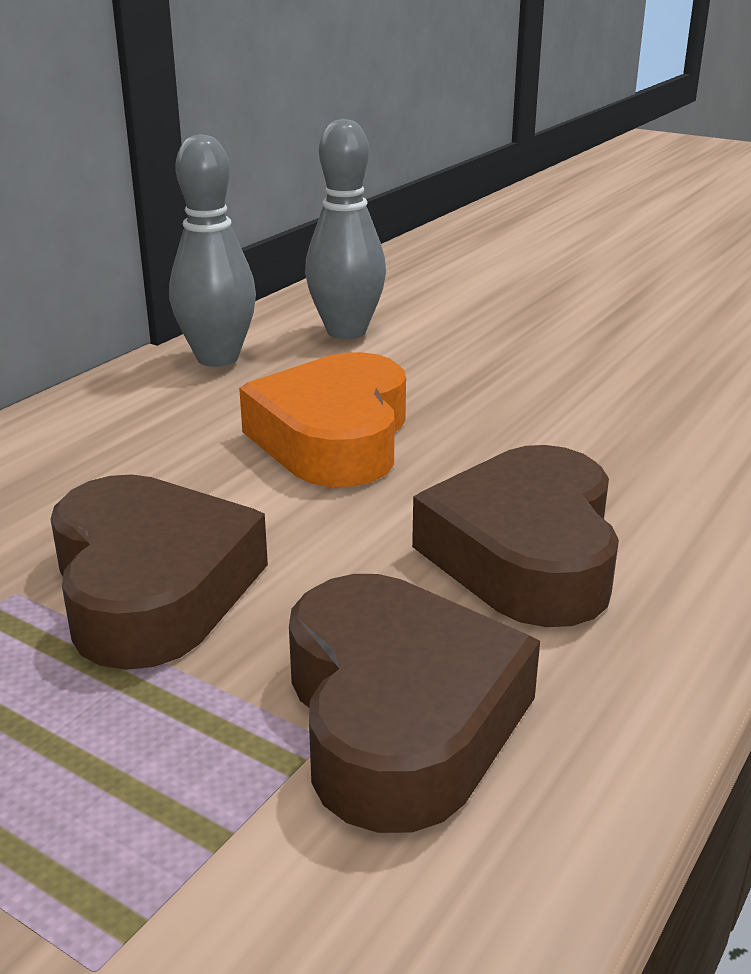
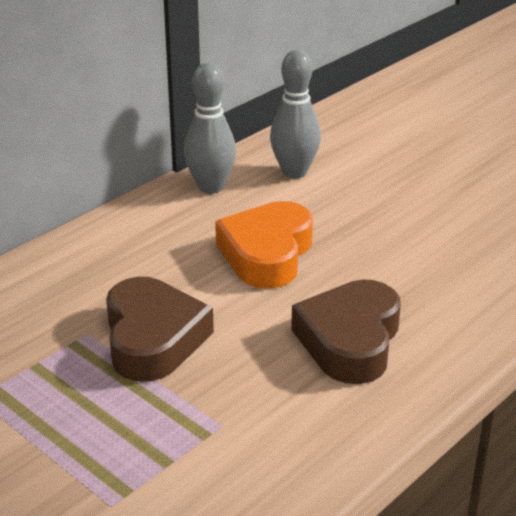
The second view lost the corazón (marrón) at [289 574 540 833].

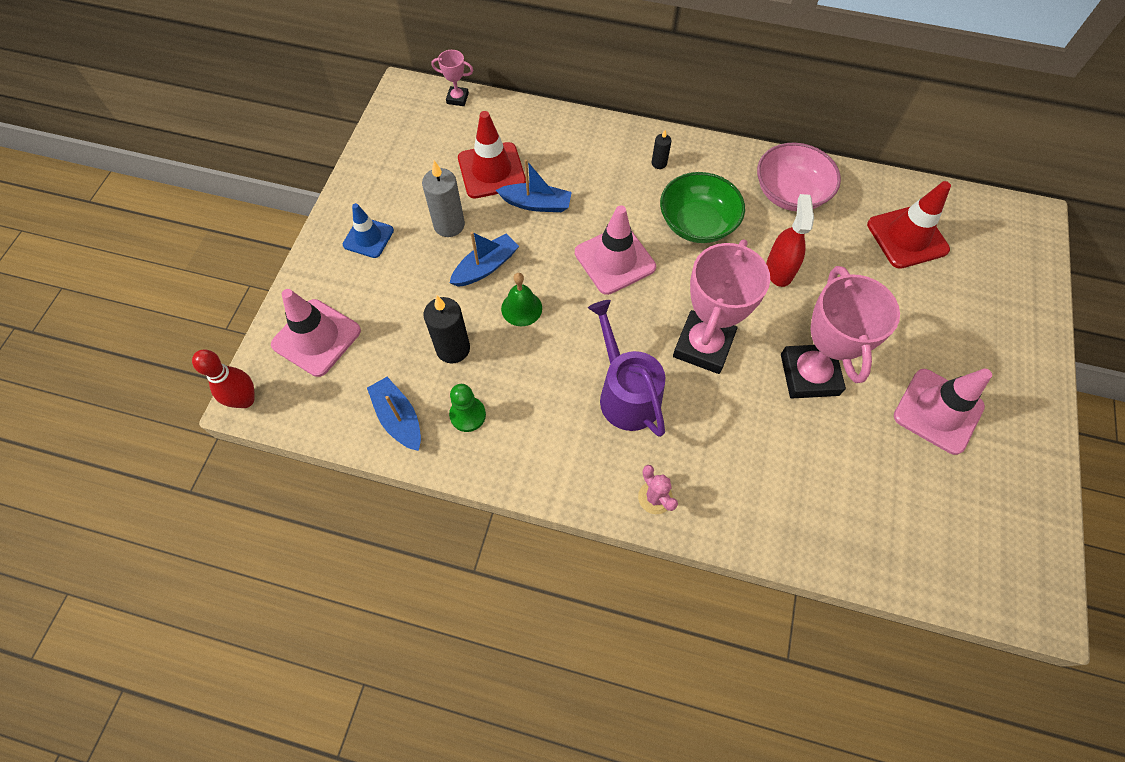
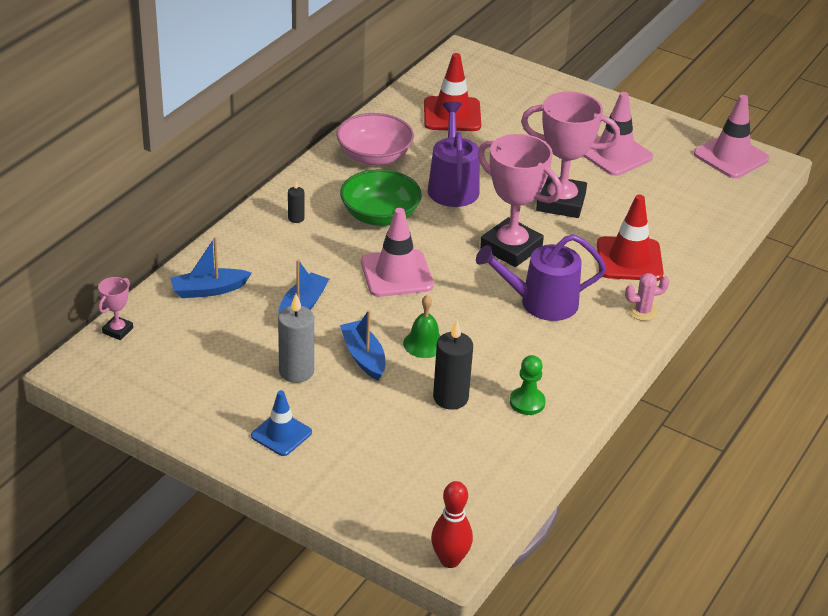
The barco (azul) ended up elsewhere, having gone from [367 377 421 451] to [170 237 251 298].
Where the pulverizador (rojo) stood at [766 194 814 287], the regadera (morado) came to stand at [428 102 480 207].
The cono de tráfico (rojo) ended up elsewhere, having gone from [458 111 526 198] to [597 194 664 281].
The cono de tráfico (rosa) ended up elsewhere, having gone from [271 289 361 377] to [694 95 769 178].

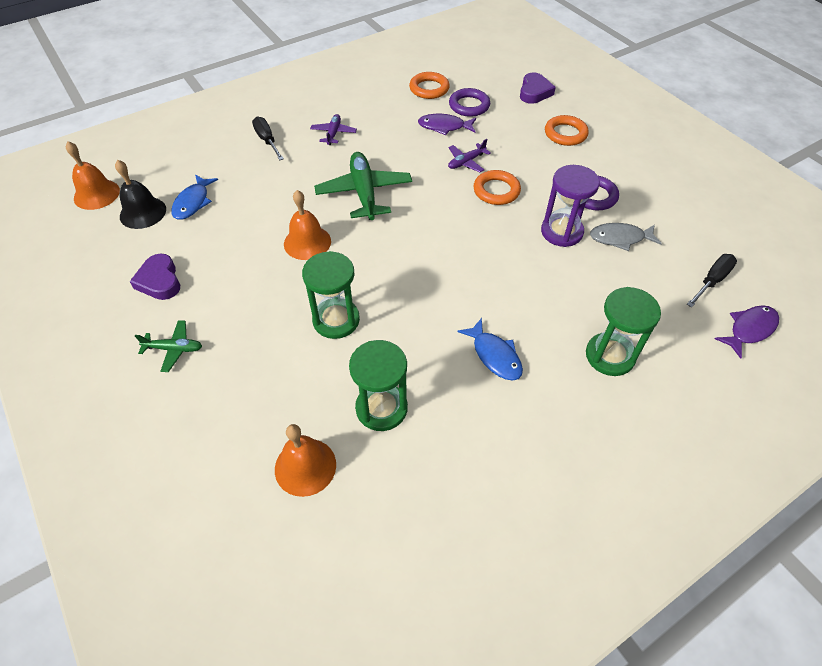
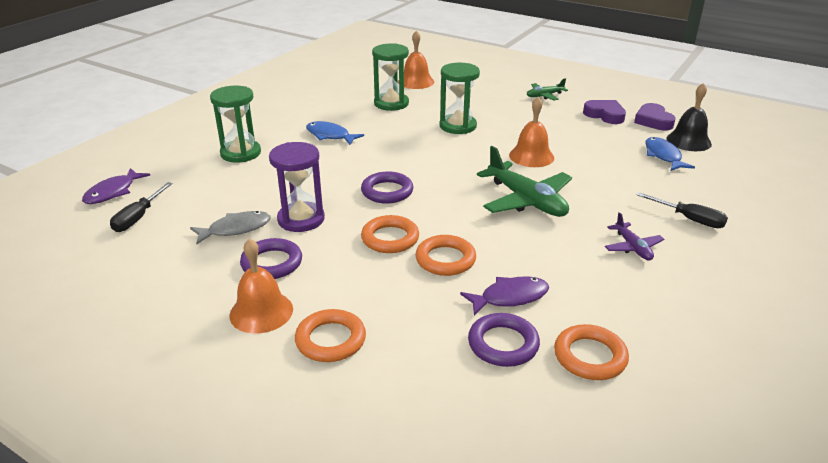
The campana (naranja) ended up elsewhere, having gone from [66 141 120 210] to [230 238 293 334].
The second view gained the anillo (morado) at [361 171 413 204].
Where the avión (morado) stood at [448 139 491 172], the anillo (naranja) came to stand at [415 235 476 276].
The corazón (morado) ended up elsewhere, having gone from [520 73 556 104] to [634 103 676 130].

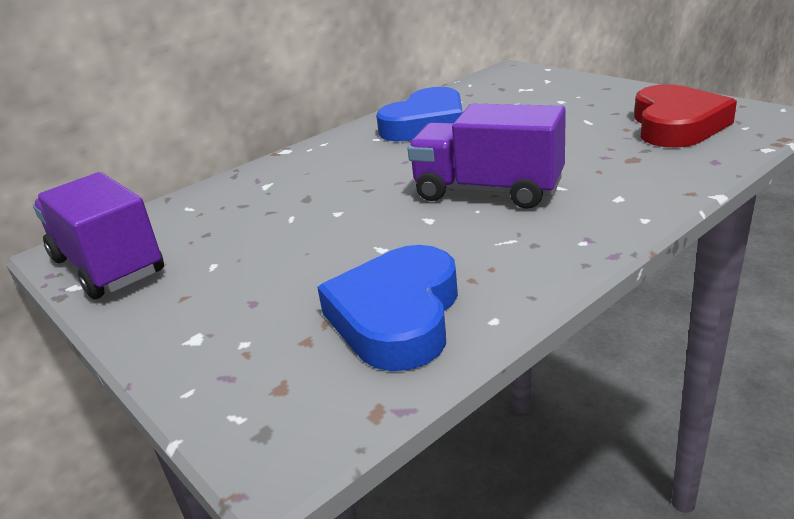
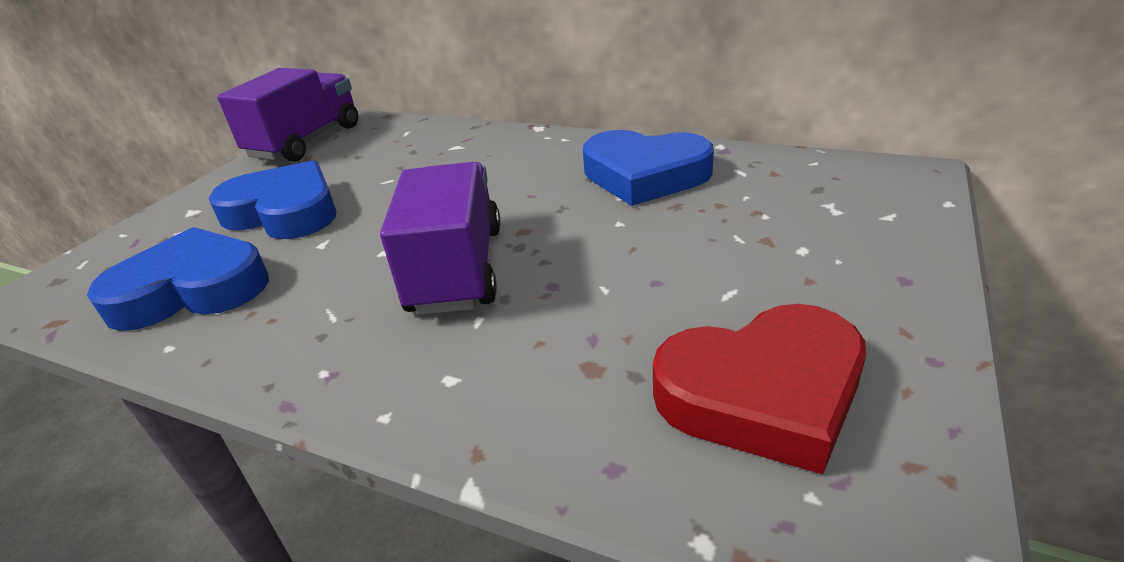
The second view gained the corazón (azul) at [209 160 337 239].

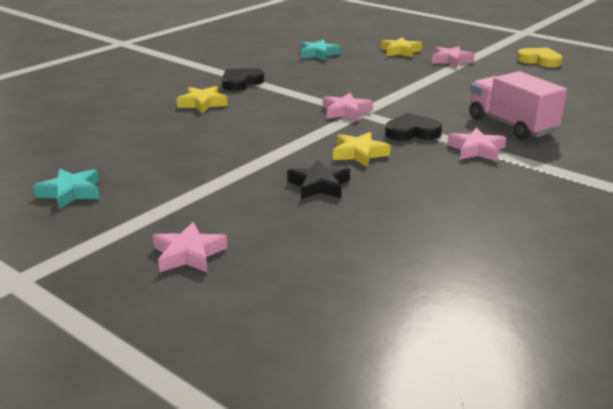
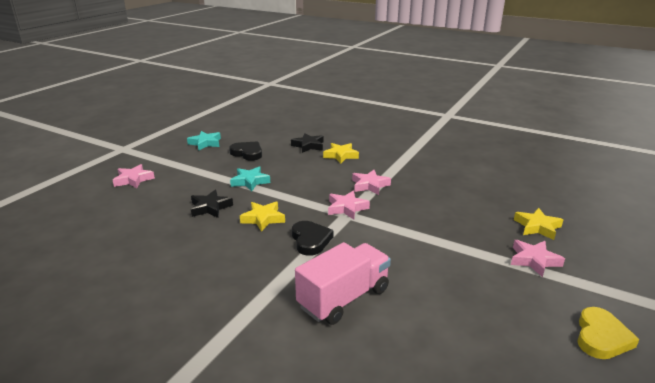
The corazón (negro) ended up elsewhere, having gone from [222 68 264 91] to [229 141 262 161].
The estrella (turquesa) ended up elsewhere, having gone from [300 40 340 61] to [230 166 270 191].
The second view gained the estrella (negro) at [291 133 324 153].
The estrella (rosa) ended up elsewhere, having gone from [447 128 506 161] to [352 170 391 195].

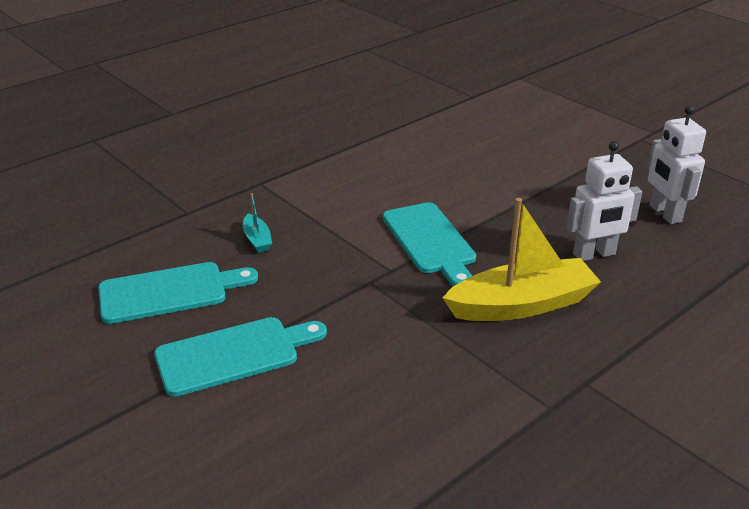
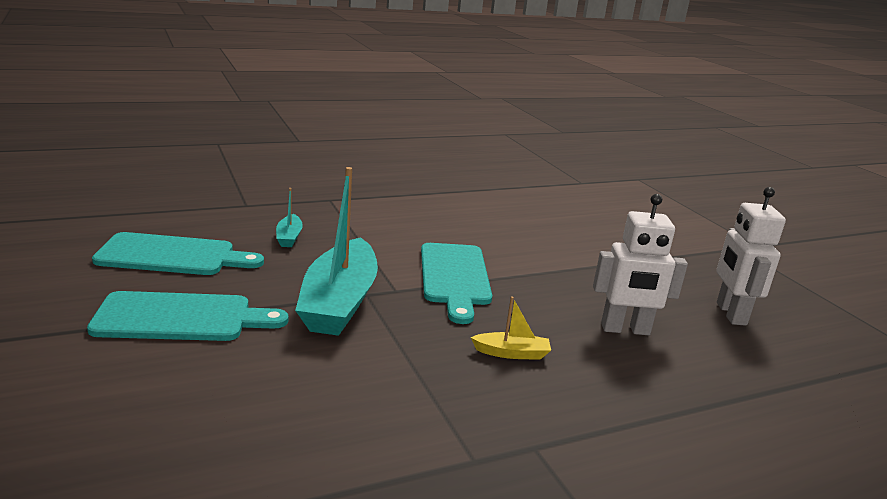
The second view gained the barco (turquesa) at [295 167 378 336].
The size of the barco (amarillo) at [443 198 601 321] changed by a factor of 0.44.

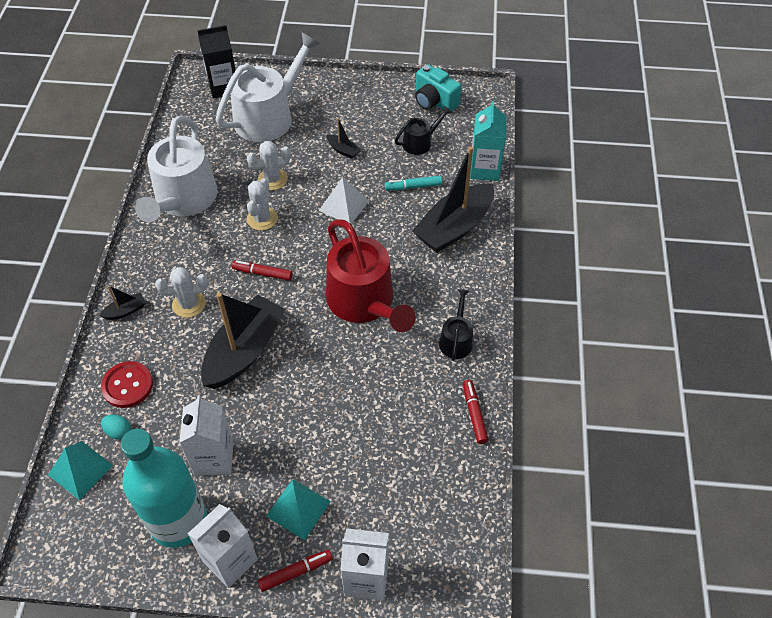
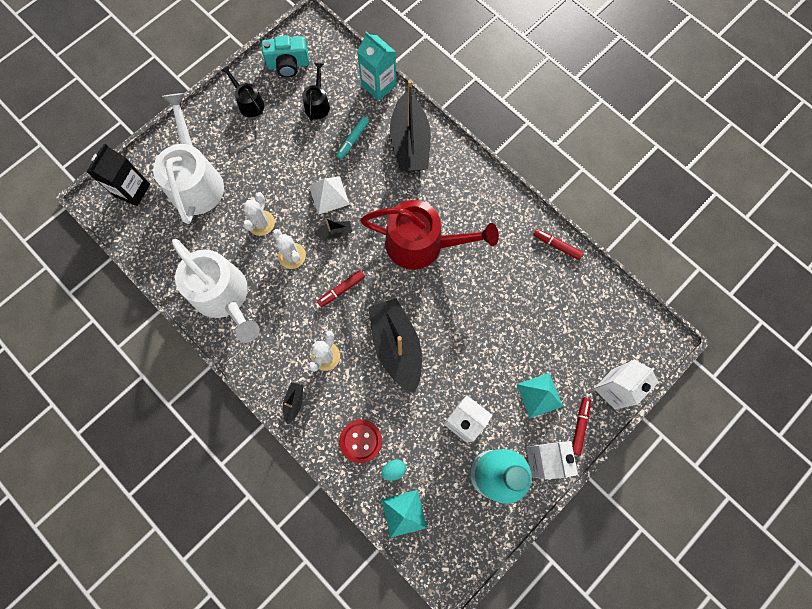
The regadera (negro) ended up elsewhere, having gone from [439 289 473 361] to [221 65 264 117].
The barco (negro) ended up elsewhere, having gone from [326 118 361 159] to [314 218 352 239].

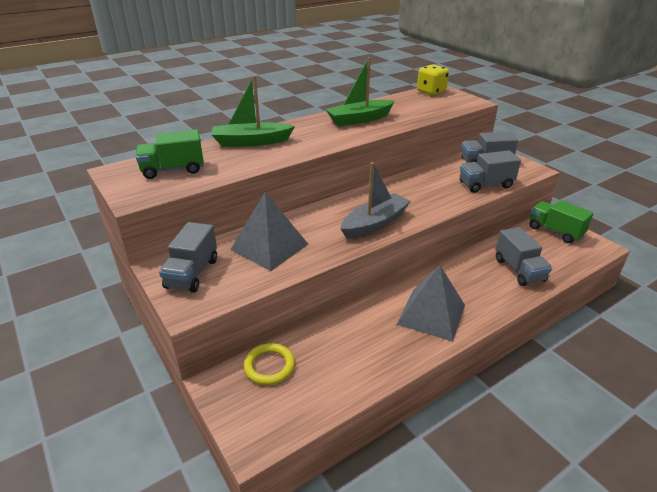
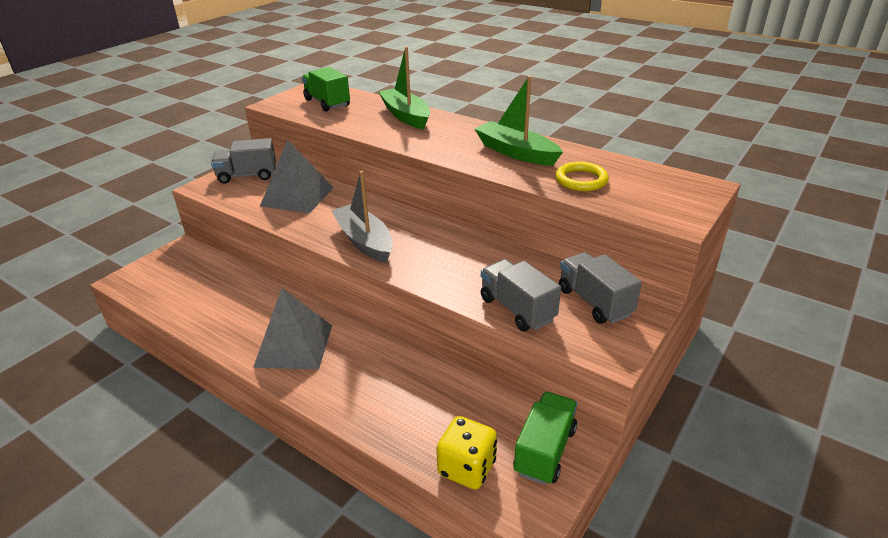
The barco (gris) at [340 162 411 239] ended up facing another way, 150 degrees counterclockwise from before.
The dado (amarillo) ended up elsewhere, having gone from [417 65 449 95] to [436 416 497 489].
The anillo (amarillo) ended up elsewhere, having gone from [243 343 295 385] to [555 162 609 191].
The second view lost the camión (gris) at [496 227 552 286].

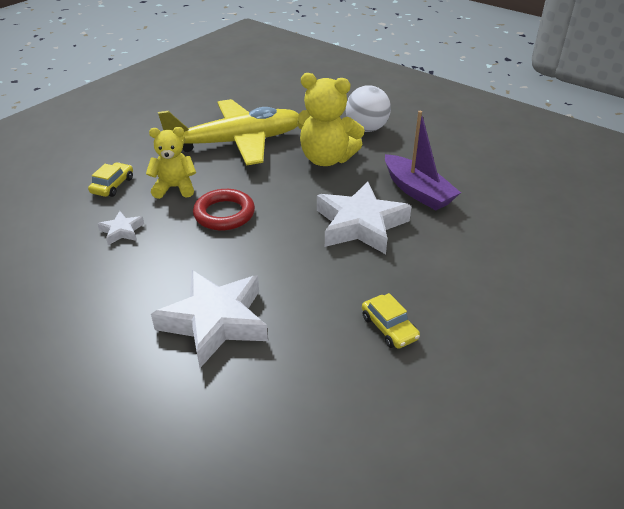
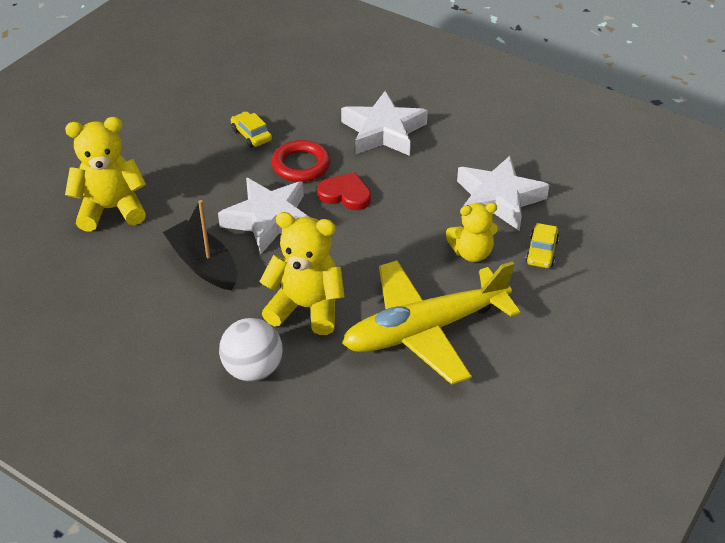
The second view gained the osito (amarillo) at [65 117 146 232].
What was the barco (morado) at [385 111 461 210] turned into the barco (negro) at [163 200 237 290].
The anillo (rojo) ended up elsewhere, having gone from [193 189 255 231] to [272 140 331 182].
The second view gained the corazón (rojo) at [317 172 371 210].
The size of the estrella (blanco) at [97 211 144 245] changed by a factor of 2.18.

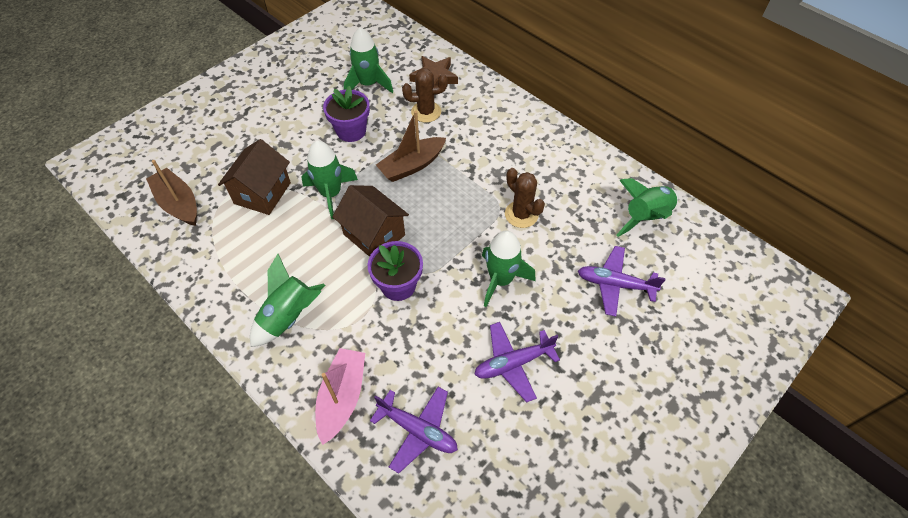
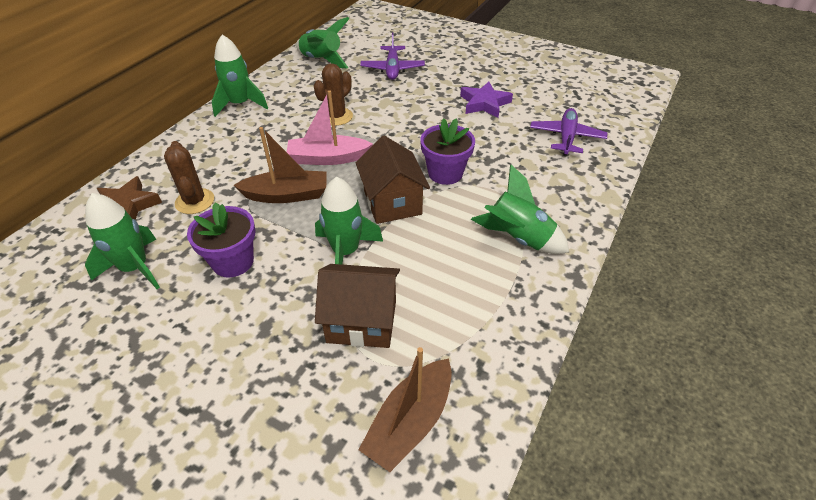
The cohete (verde) ended up elsewhere, having gone from [482 230 536 307] to [212 35 268 117].
The barco (marrón) at [376 111 446 182] ended up facing another way, 45 degrees counterclockwise from before.
The barco (rosa) ended up elsewhere, having gone from [315 348 365 445] to [287 90 373 165].
The casa (marrón) at [332 185 409 257] ended up facing another way, 45 degrees counterclockwise from before.
Where the avión (morado) stood at [474 322 560 403], the estrella (morado) came to stand at [460 81 513 118].

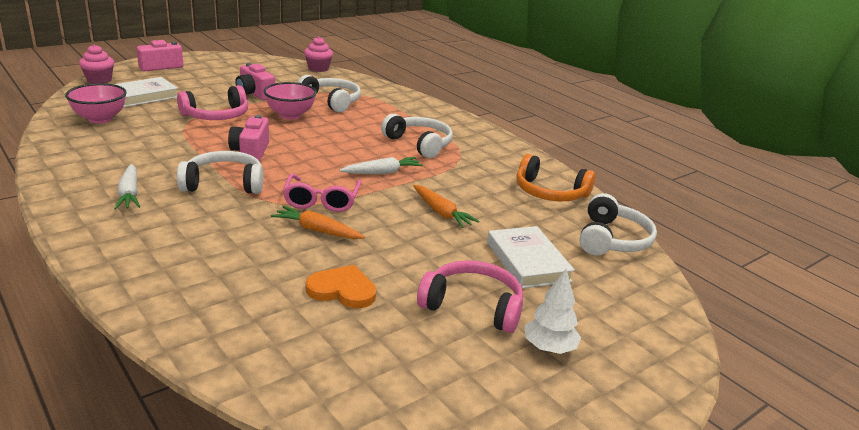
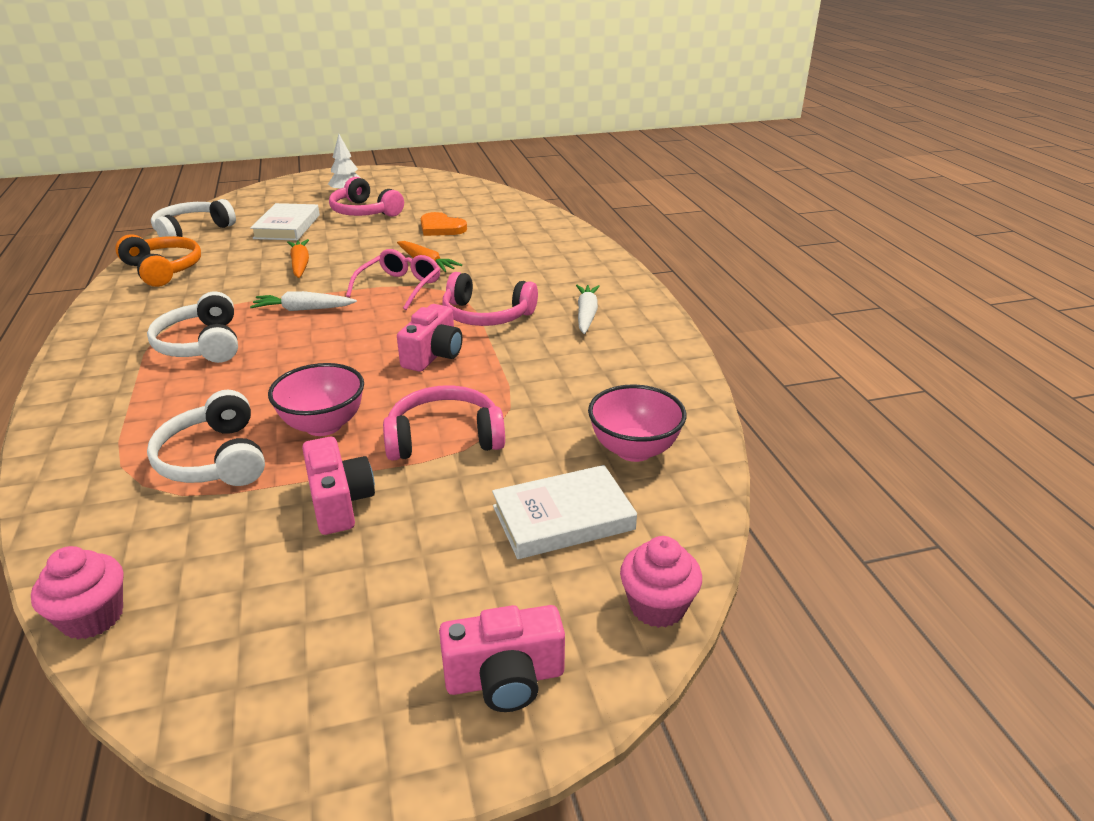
What was the auriculares (blanco) at [177 151 263 194] turned into the auriculares (rosa) at [442 272 538 326].

